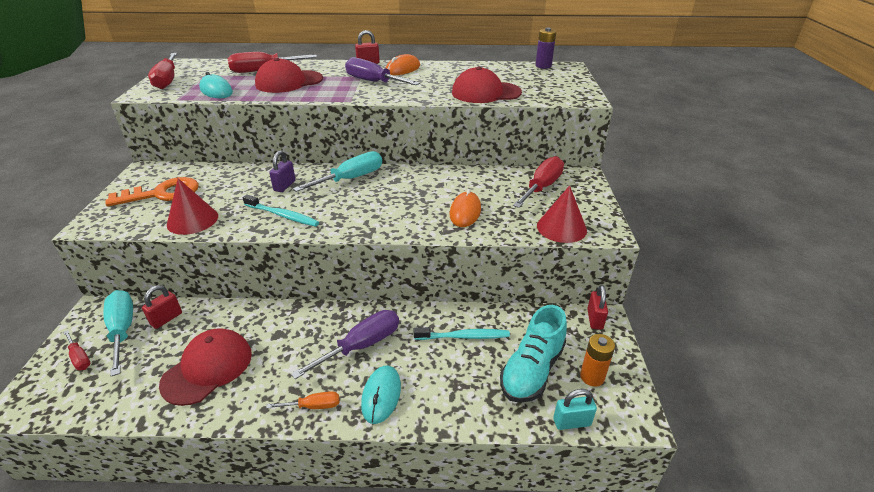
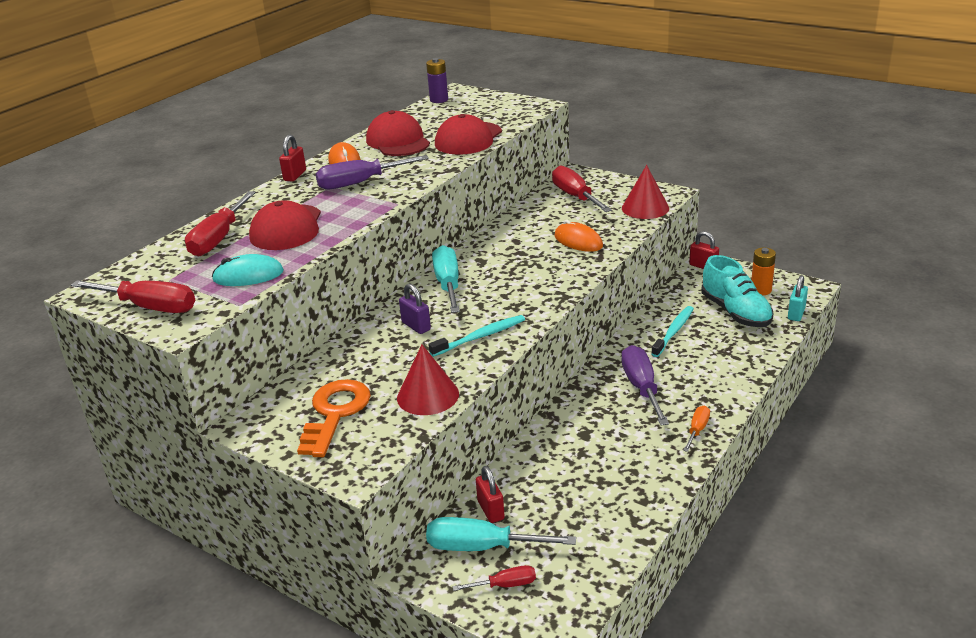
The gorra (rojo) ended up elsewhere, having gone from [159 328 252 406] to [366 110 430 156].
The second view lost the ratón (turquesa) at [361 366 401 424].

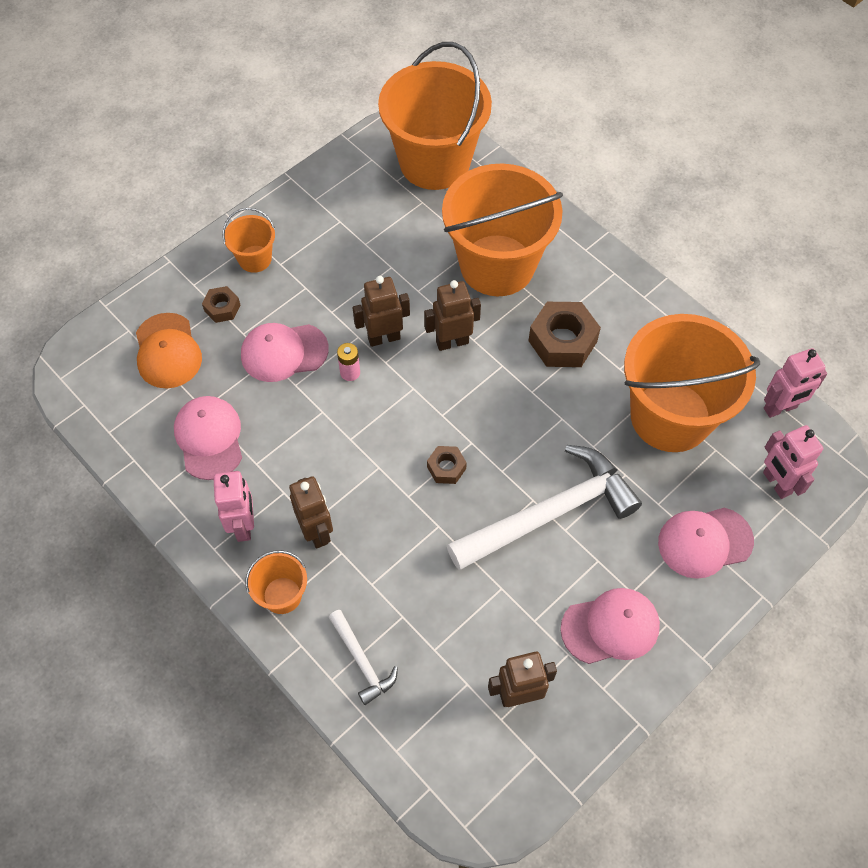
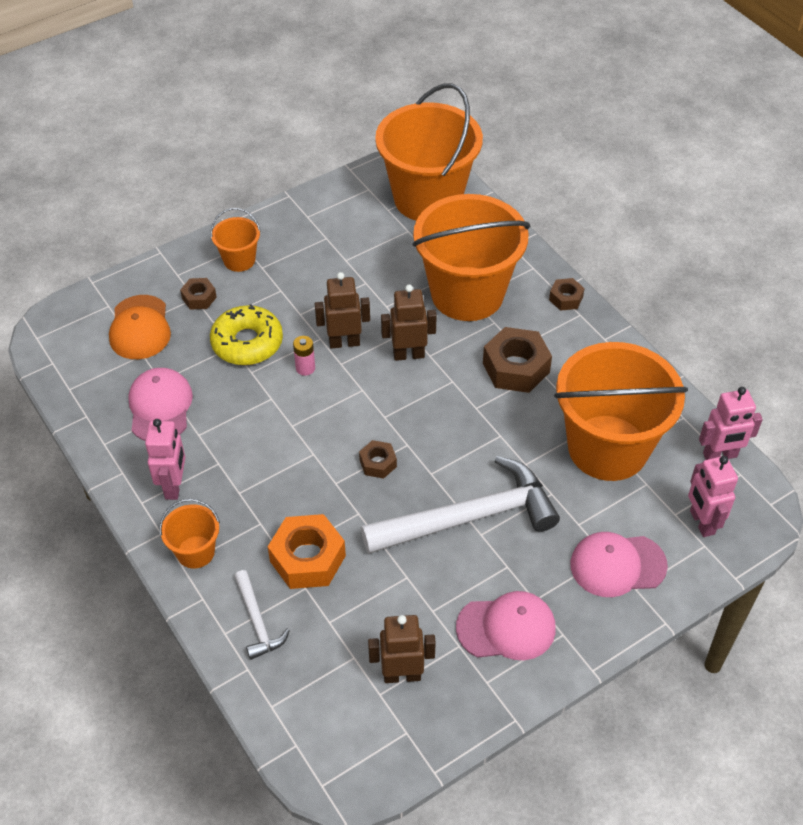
Where the gorra (rosa) stood at [241 323 329 382], the rosquilla (amarillo) came to stand at [210 304 283 365].
The second view gained the tuerca (naranja) at [268 514 346 589].
The second view gained the tuerca (marrón) at [549 278 585 311].
The second view lost the robot (marrón) at [289 476 333 549].

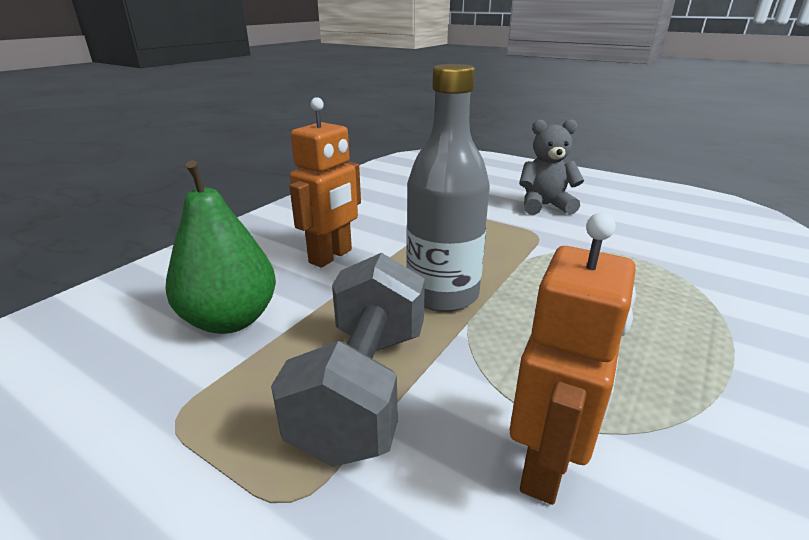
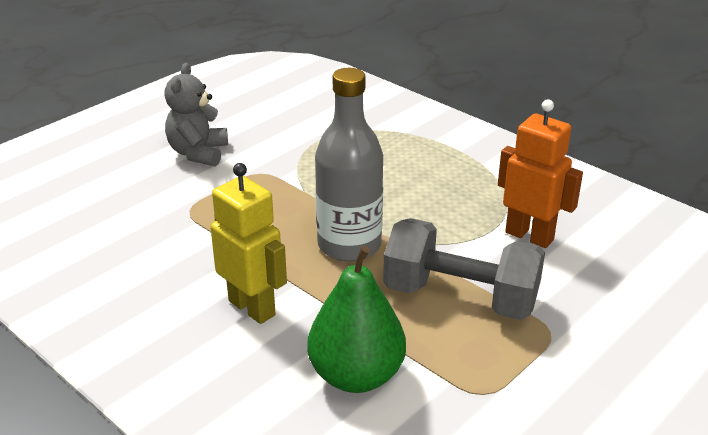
What was the robot (naranja) at [289 97 361 268] turned into the robot (amarillo) at [210 163 287 324].

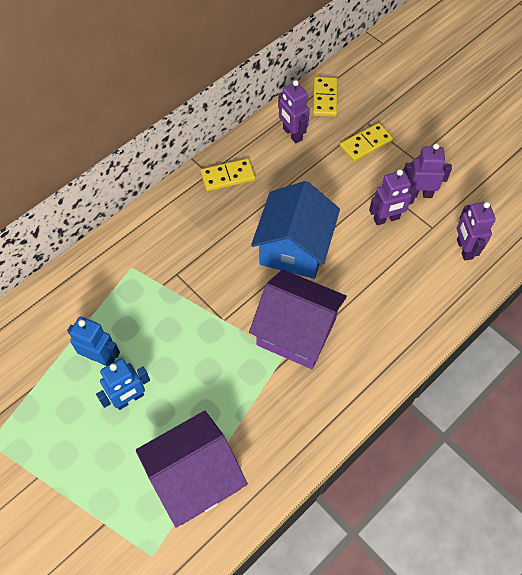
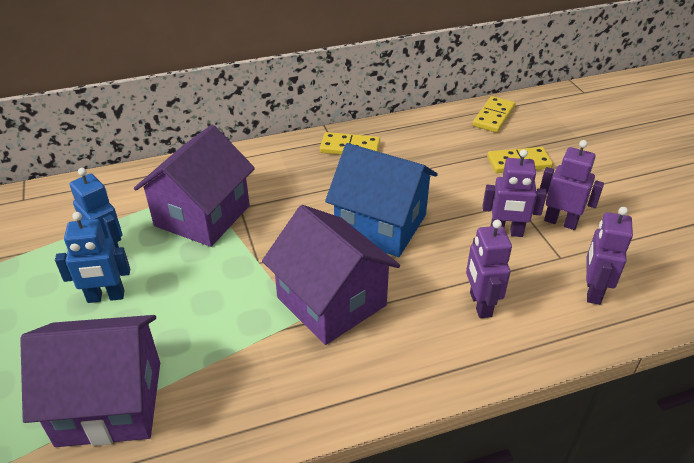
The second view gained the casa (morado) at [134 125 255 247].
The casa (azul) at [251 181 340 279] ended up facing another way, 75 degrees clockwise from before.
The robot (morado) ended up elsewhere, having gone from [278 80 310 143] to [466 220 512 318].

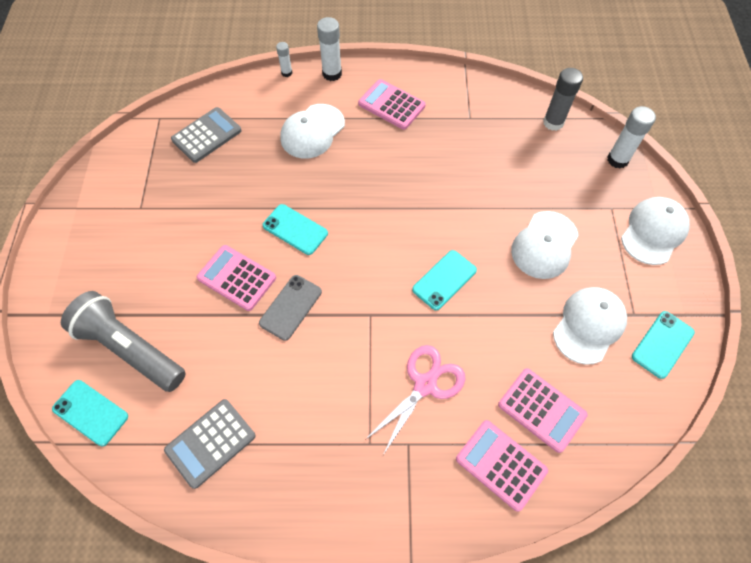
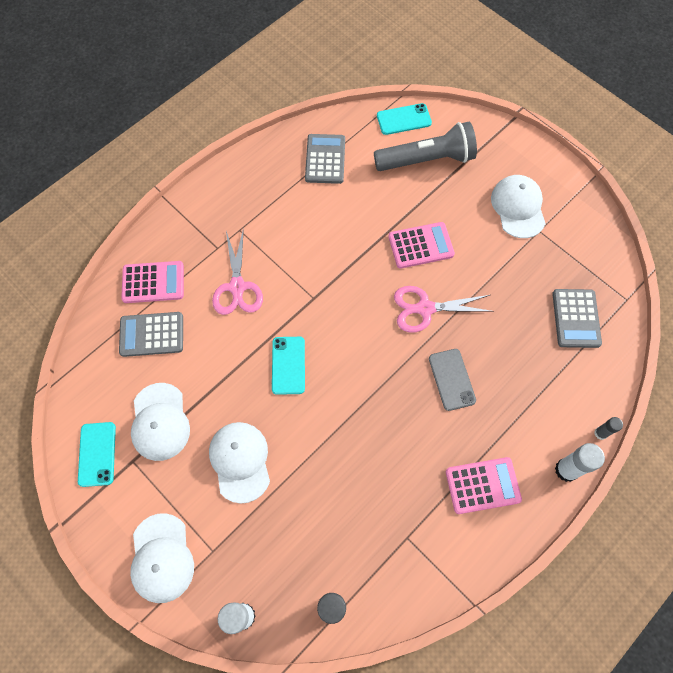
What was the calculadora (rosa) at [498 368 588 453] turned into the calculadora (gris) at [119 312 183 357].
Where the móvil (turquesa) stood at [263 204 328 255], the tijeras (rosa) came to stand at [394 286 494 332].
The móvil (gris) ended up elsewhere, having gone from [259 275 322 341] to [429 349 476 411].
The gorra (blanco) ended up elsewhere, having gone from [280 104 345 159] to [491 175 546 238].
What was the barra de pegamento (blanco) at [276 42 293 77] turned into the barra de pegamento (gris) at [595 417 623 440].

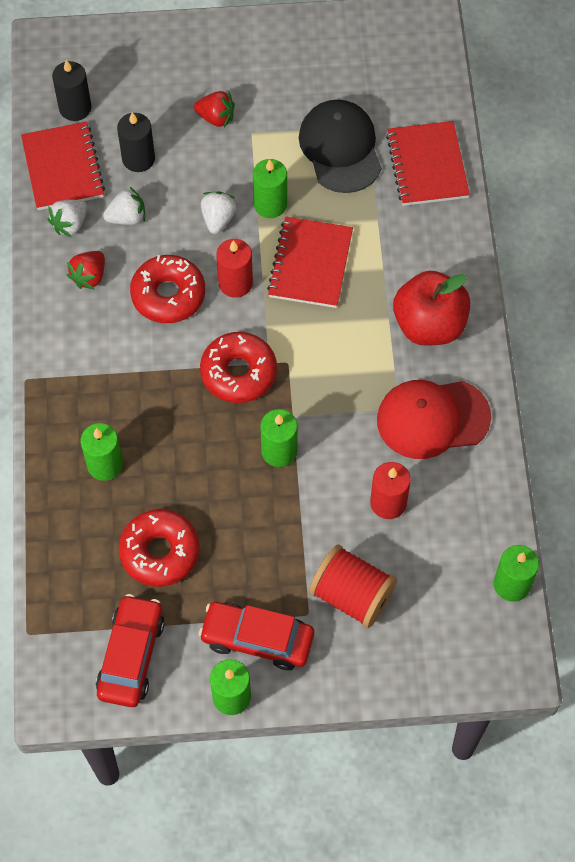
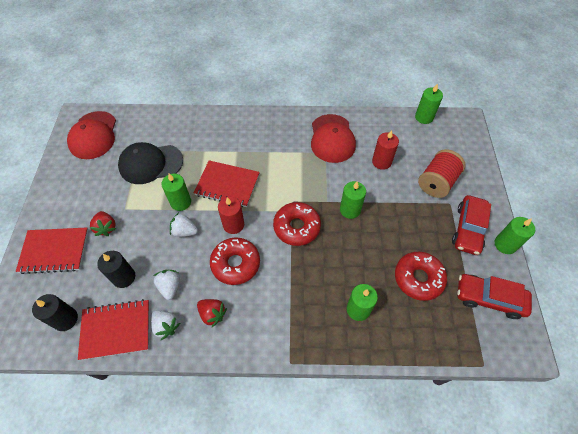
The cuaderno (rojo) ended up elsewhere, having gone from [386 121 470 206] to [16 228 88 274].
The second view gained the gorra (rojo) at [67 111 116 159].
The fresa (rojo) at [194 91 235 128] ended up facing another way, 135 degrees clockwise from before.
The second view lost the manzana (rojo) at [393 271 470 346].

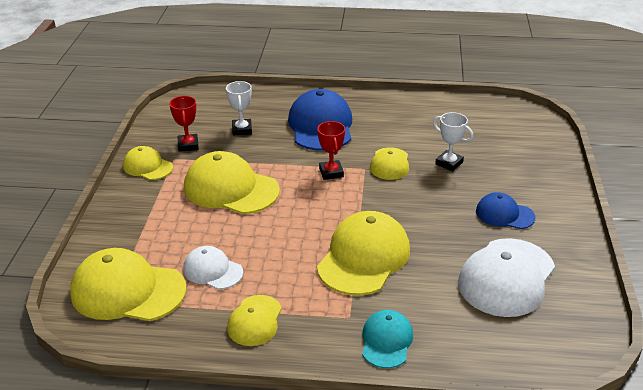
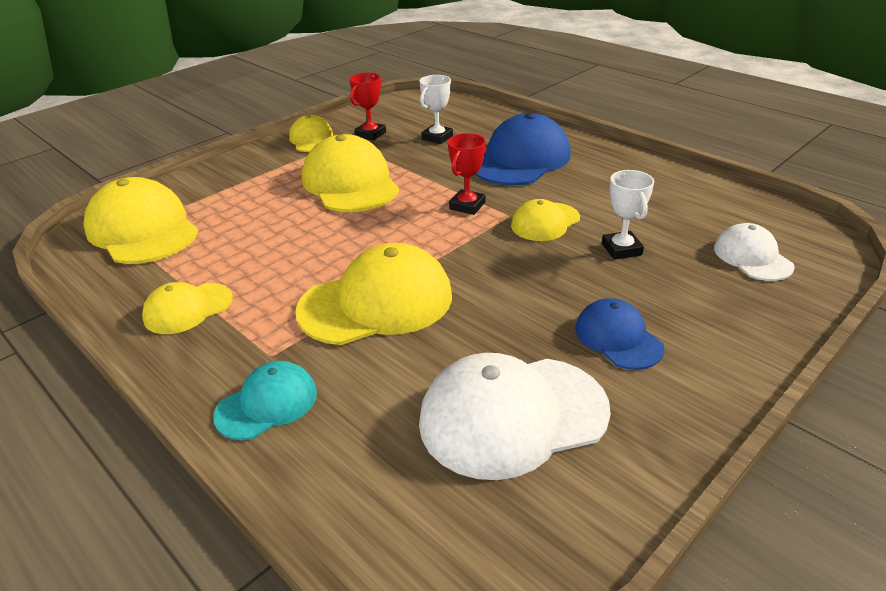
The gorra (blanco) ended up elsewhere, having gone from [183 246 243 289] to [714 223 795 281].

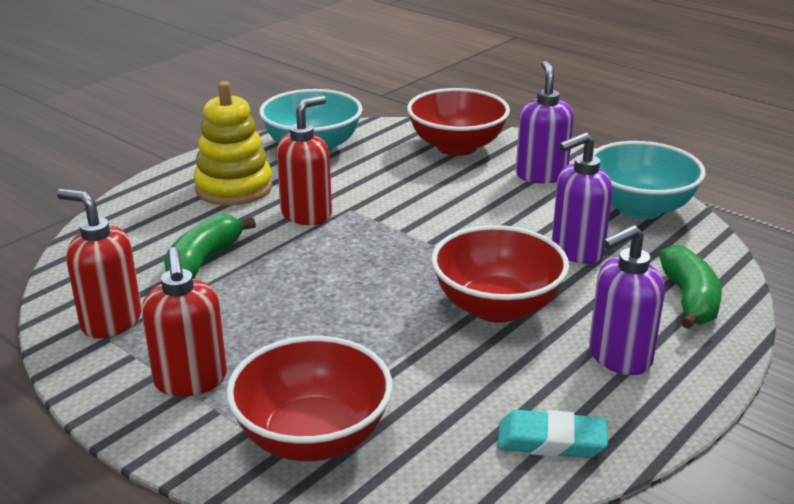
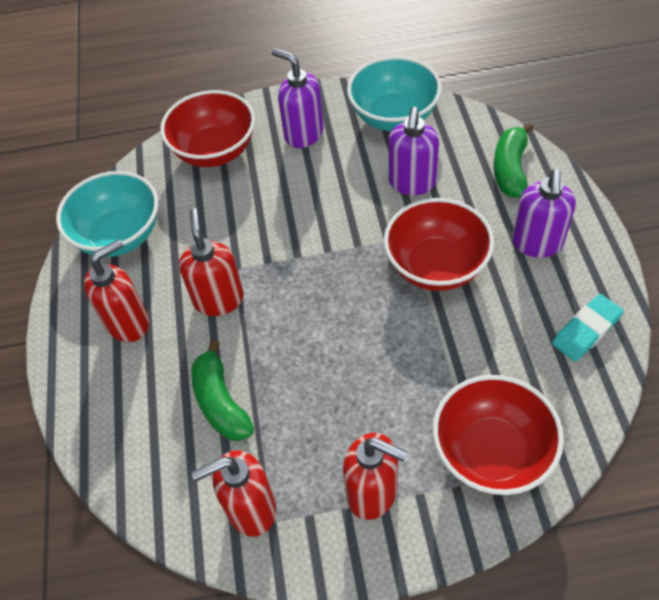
Where the juguete apilable (amarillo) stood at [193 81 272 206], the dispensador de jabón (rojo) came to stand at [84 239 149 342].
The plátano (verde) at [659 245 722 329] ended up facing another way, 120 degrees counterclockwise from before.

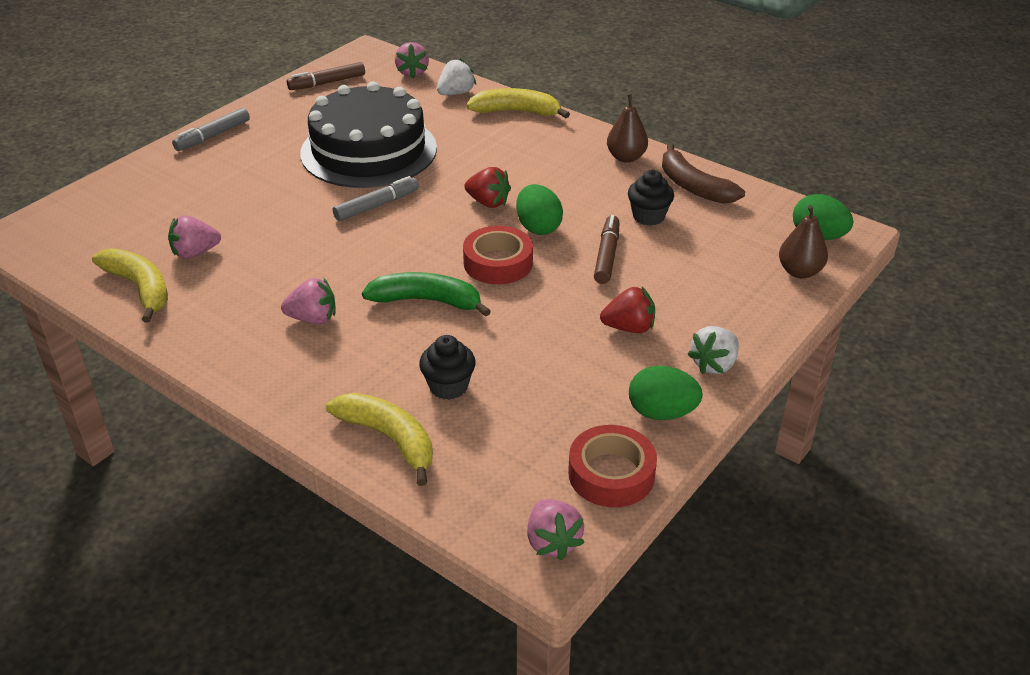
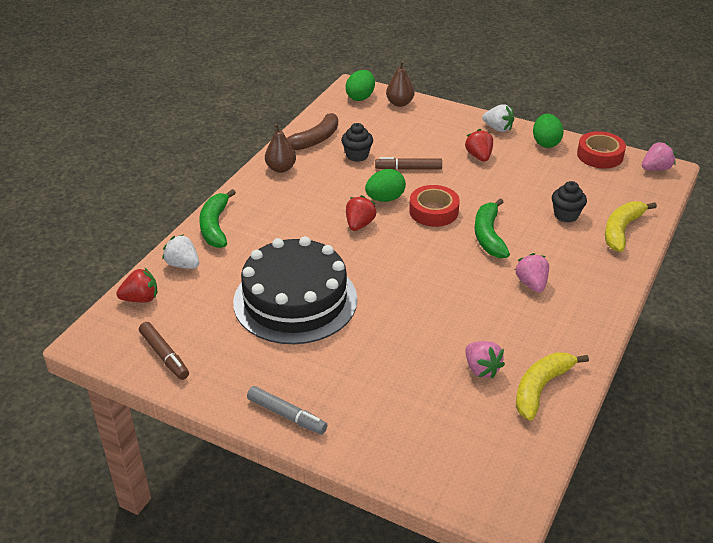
What was the fresa (rosa) at [395 42 429 78] turned into the fresa (rojo) at [116 268 157 302].
What was the plátano (amarillo) at [466 88 570 118] turned into the plátano (verde) at [199 189 236 248].
The second view lost the rotulador (gris) at [333 176 419 221].

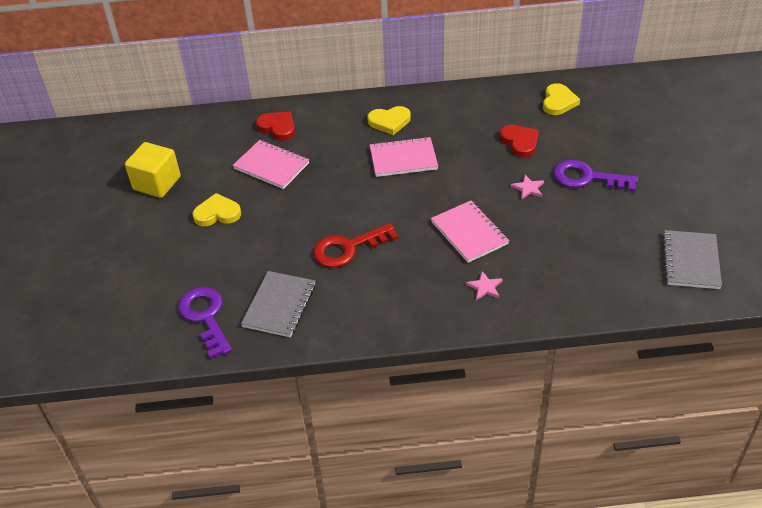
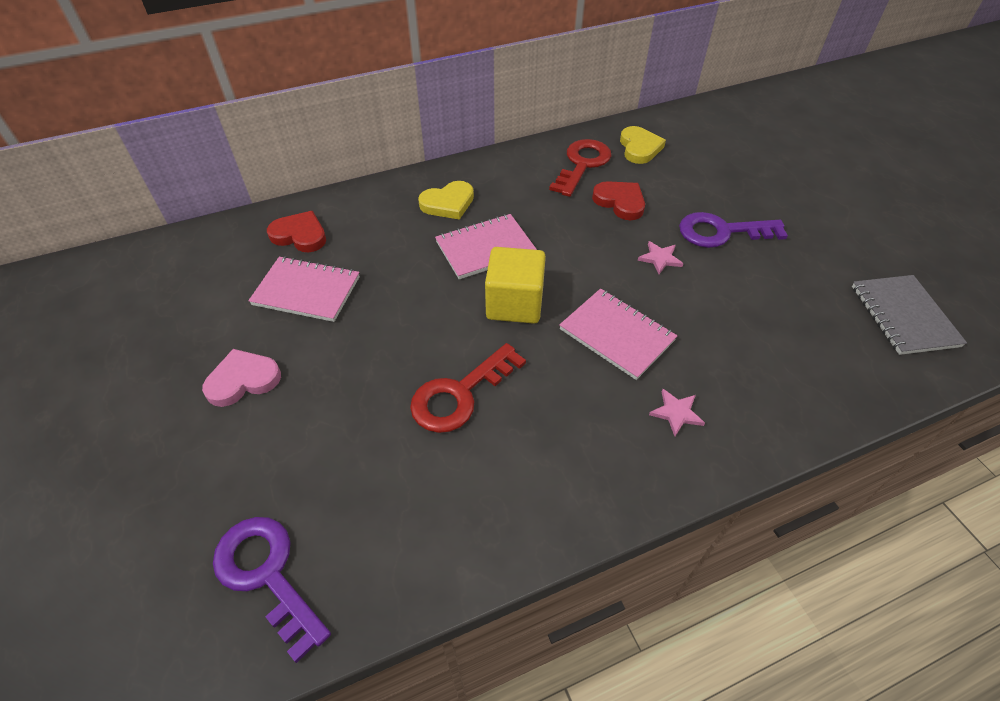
What was the corazón (amarillo) at [192 193 241 226] turned into the corazón (rosa) at [202 349 281 407].
The cubo (amarillo) ended up elsewhere, having gone from [125 142 181 198] to [485 247 546 324].
The second view gained the llave (rojo) at [549 139 611 197].
The second view lost the cuaderno (gris) at [241 271 316 337].

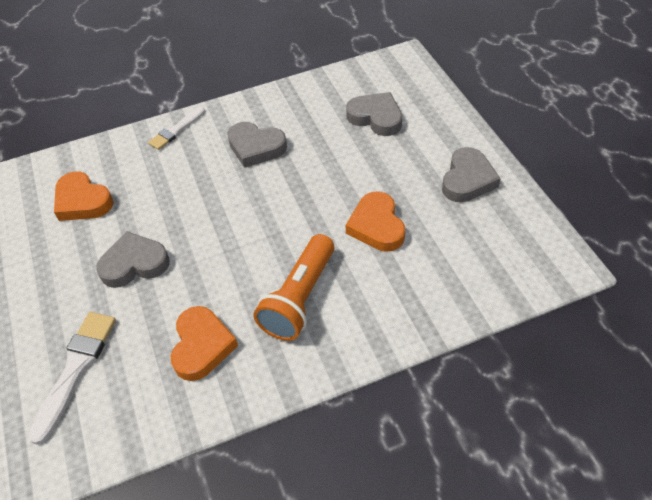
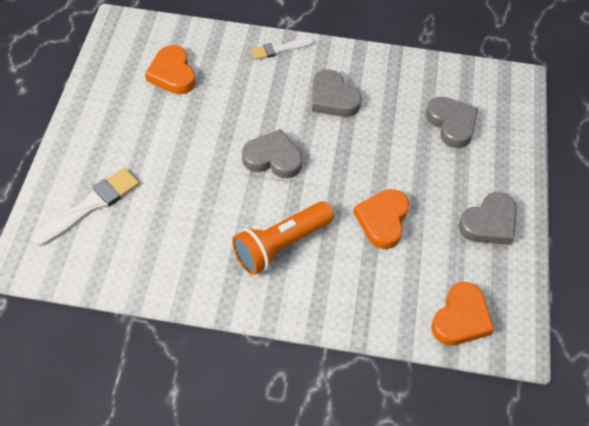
The corazón (gris) ended up elsewhere, having gone from [96 231 170 288] to [242 129 302 178].
The corazón (naranja) ended up elsewhere, having gone from [171 306 238 381] to [431 282 494 346].

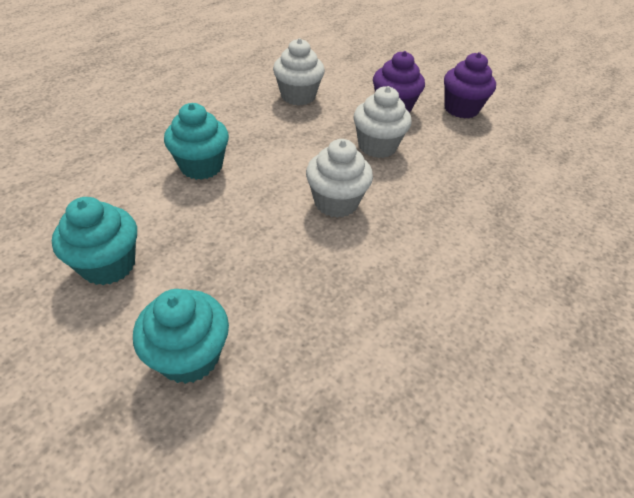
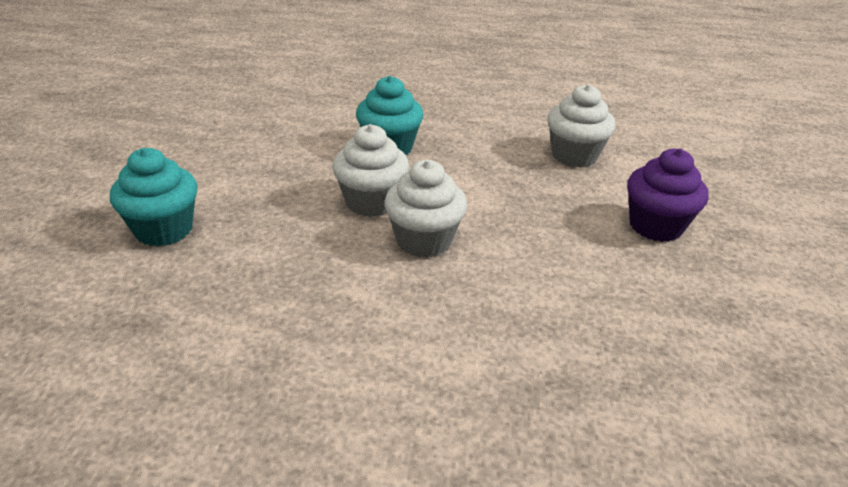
The magdalena (blanco) ended up elsewhere, having gone from [354 86 412 158] to [332 124 409 217].
The second view lost the magdalena (turquesa) at [52 197 137 285].
The second view lost the magdalena (morado) at [444 52 496 119].

